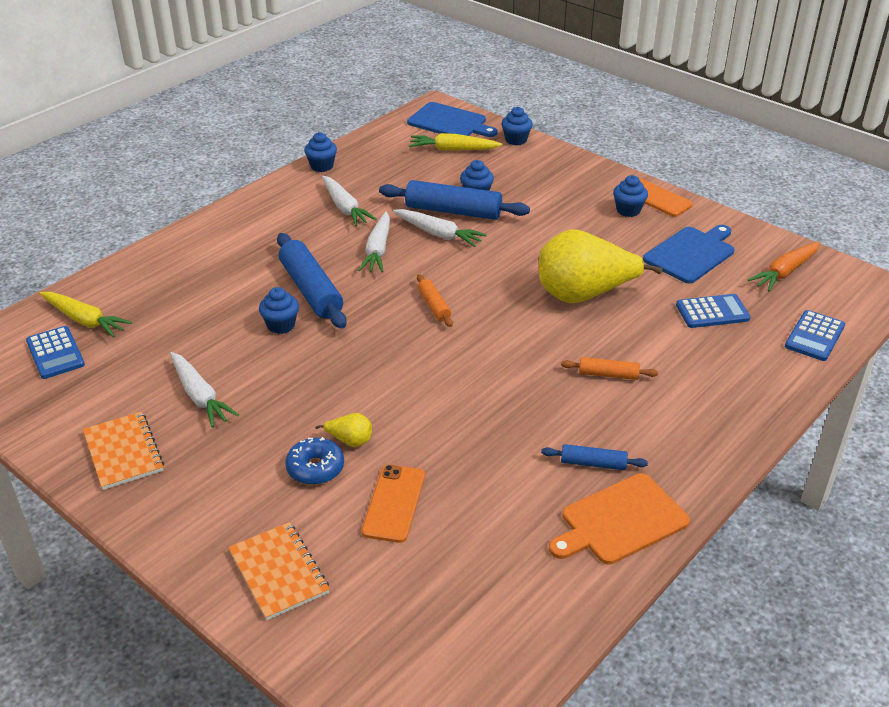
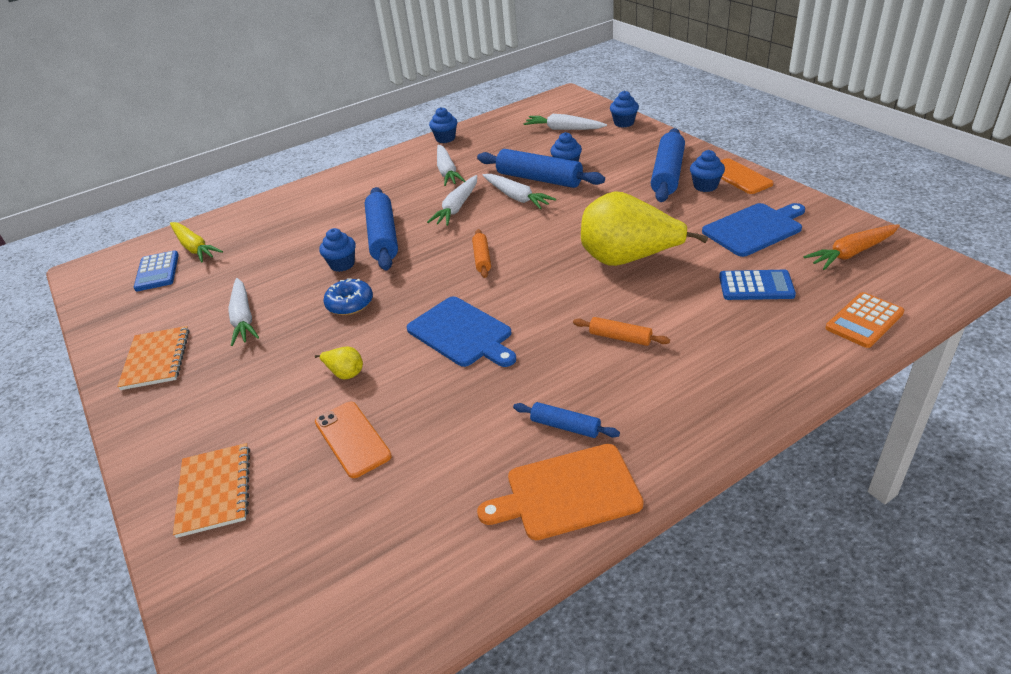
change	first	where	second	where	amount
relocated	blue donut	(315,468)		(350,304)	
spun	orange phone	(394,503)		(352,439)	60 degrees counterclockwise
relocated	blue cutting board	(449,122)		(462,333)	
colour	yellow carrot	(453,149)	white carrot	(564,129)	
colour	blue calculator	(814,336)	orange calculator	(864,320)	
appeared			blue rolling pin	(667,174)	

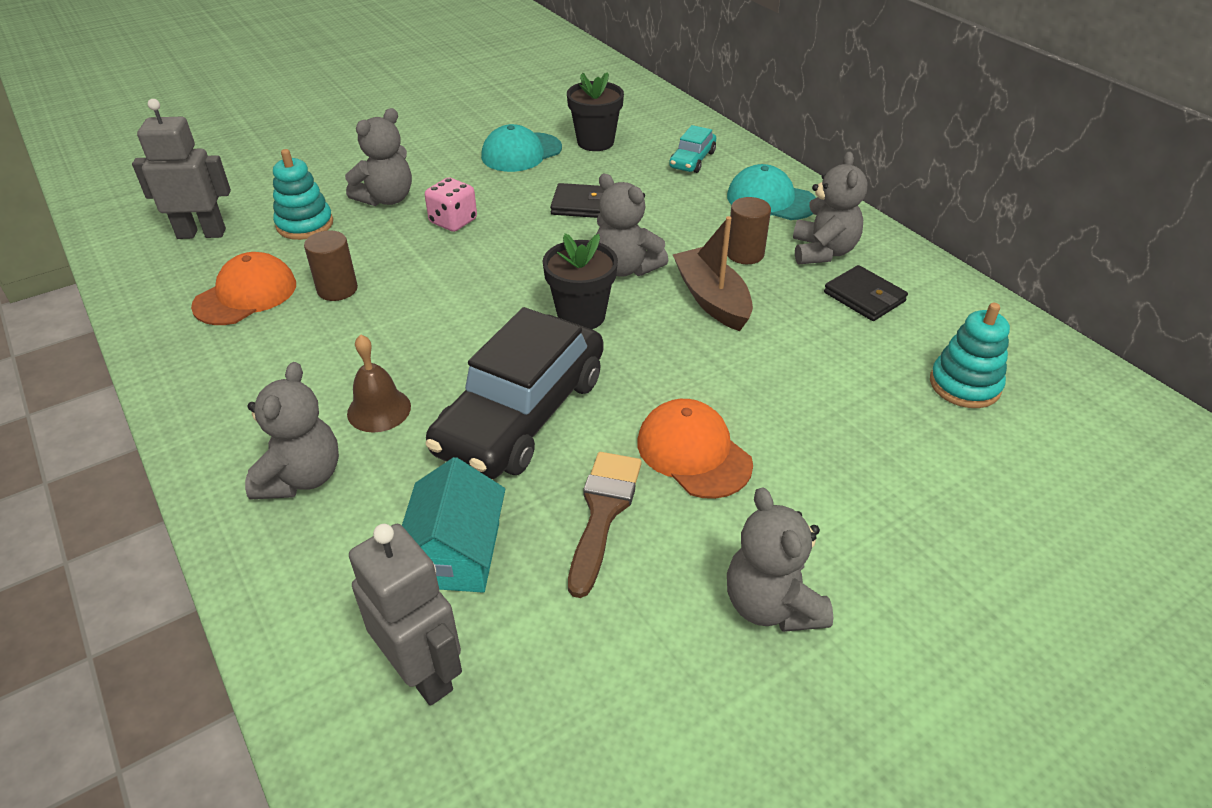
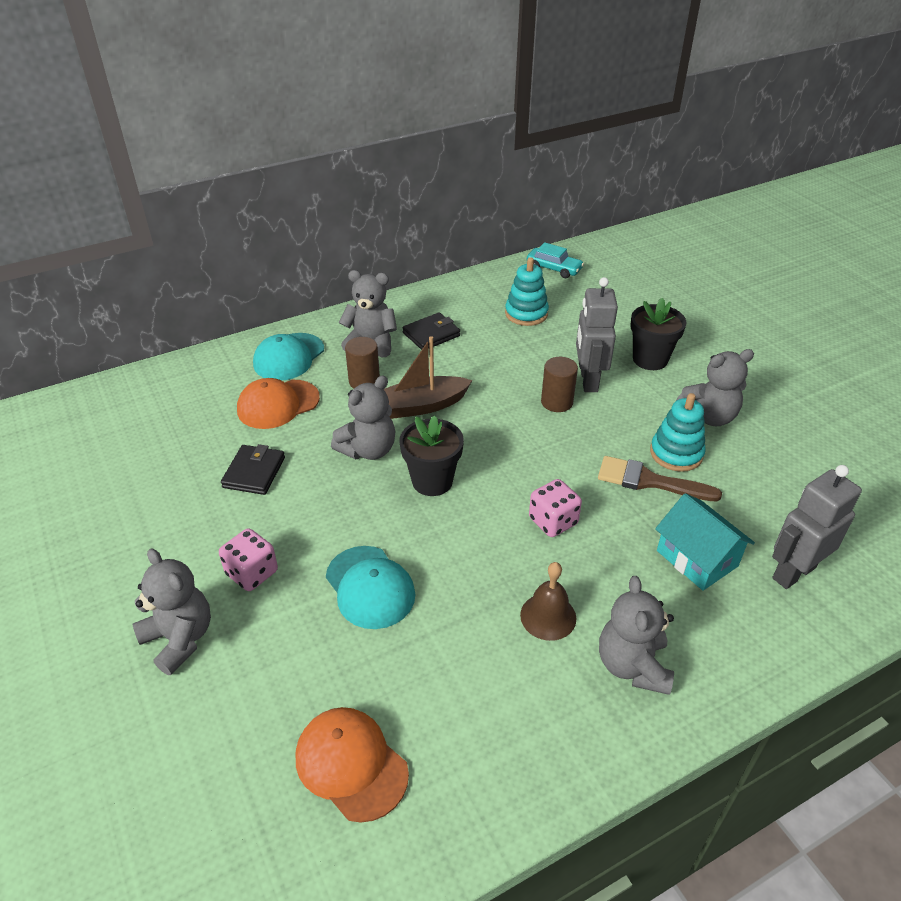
change	first	where	second	where	amount
relocated	grey robot	(201,233)		(588,380)	
spun	grey teddy bear	(301,477)		(632,665)	105 degrees counterclockwise
relocated	turquoise stacking toy	(305,224)		(676,453)	
relocated	brown cylinder	(337,289)		(557,402)	
spun	turquoise house	(456,554)		(697,558)	45 degrees clockwise
exchanged	black car	(521,414)	pink dice	(553,521)	
relocated	turquoise cap	(521,152)		(370,587)	
relocated	black flower pot	(595,142)		(650,359)	
relocated	orange cap	(693,453)		(278,404)	
relocated	turquoise car	(692,160)		(554,268)	

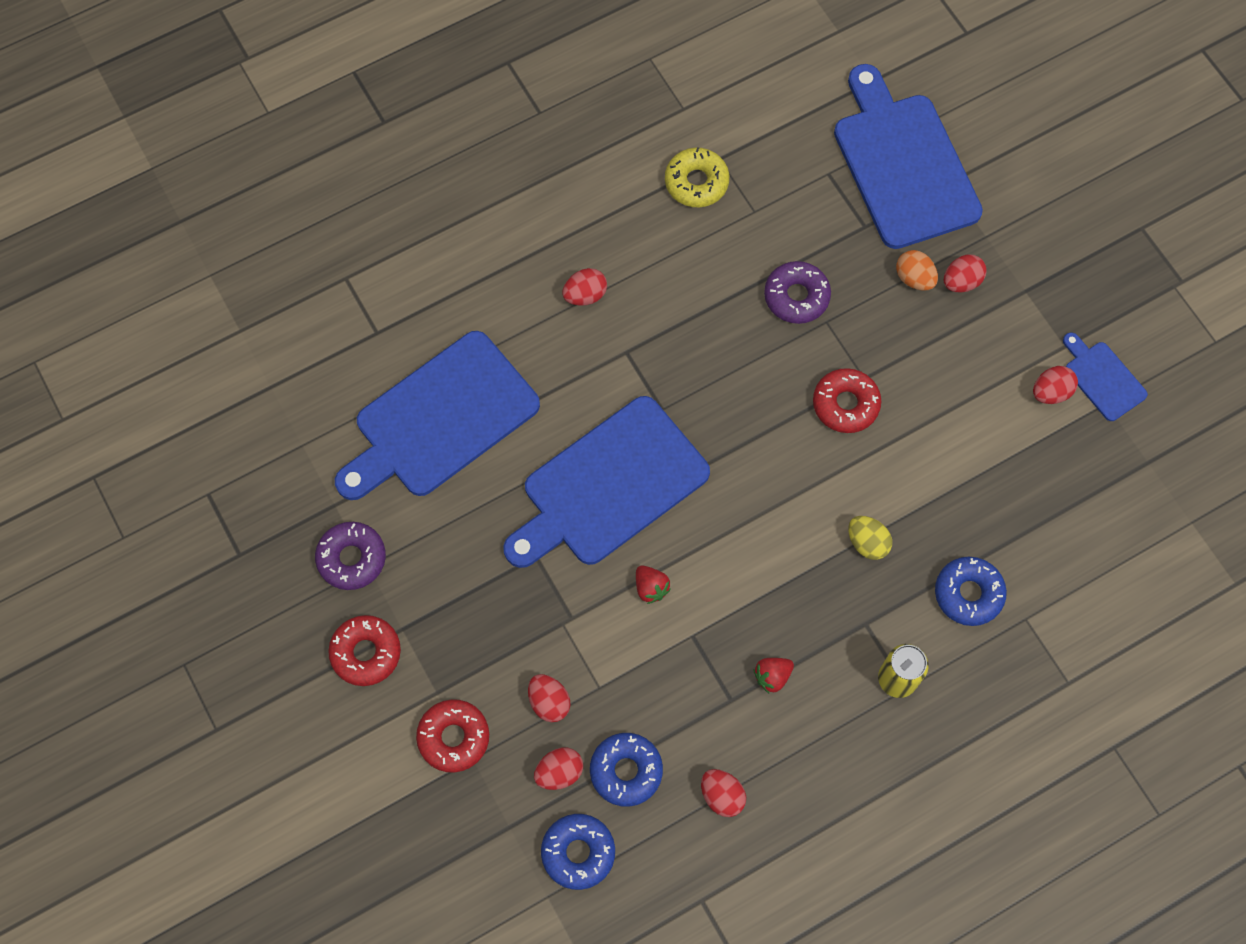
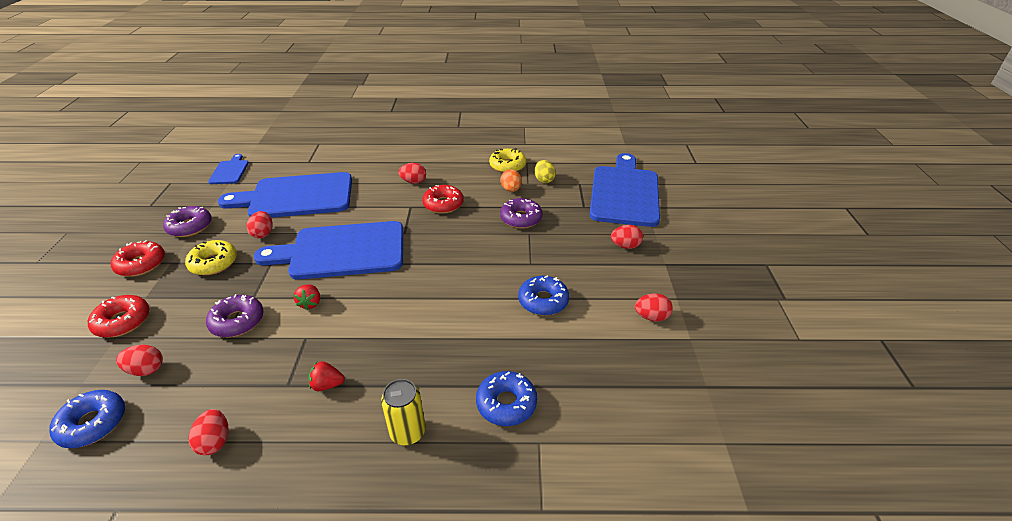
change	first	where	second	where	amount
relocated	red egg	(549,702)		(263,233)	
relocated	blue donut	(626,771)		(543,301)	
relocated	red donut	(845,404)		(443,204)	
relocated	yellow egg	(867,543)		(544,180)	
relocated	orange egg	(914,278)		(511,190)	
relocated	blue cutting board	(1102,378)		(230,171)	
appeared			yellow donut	(214,263)	
appeared			purple donut	(237,321)	

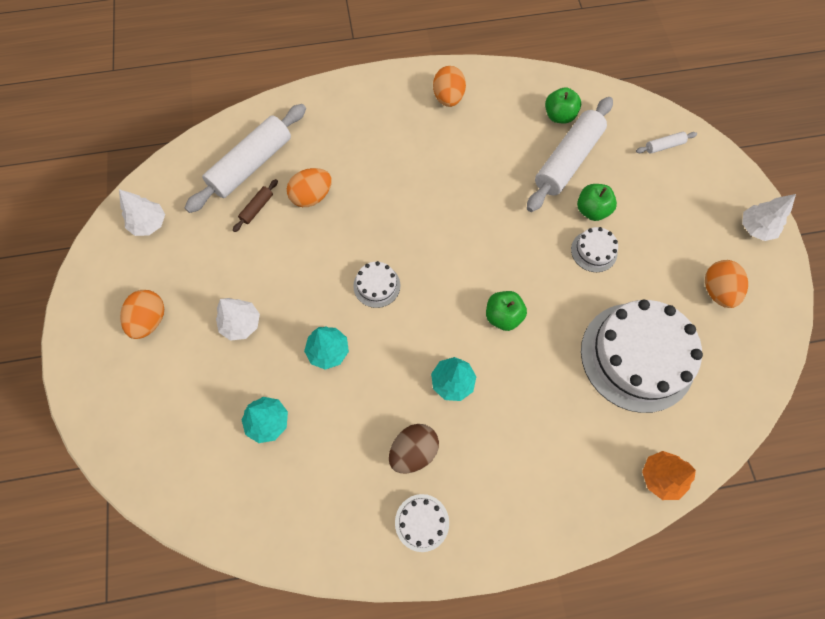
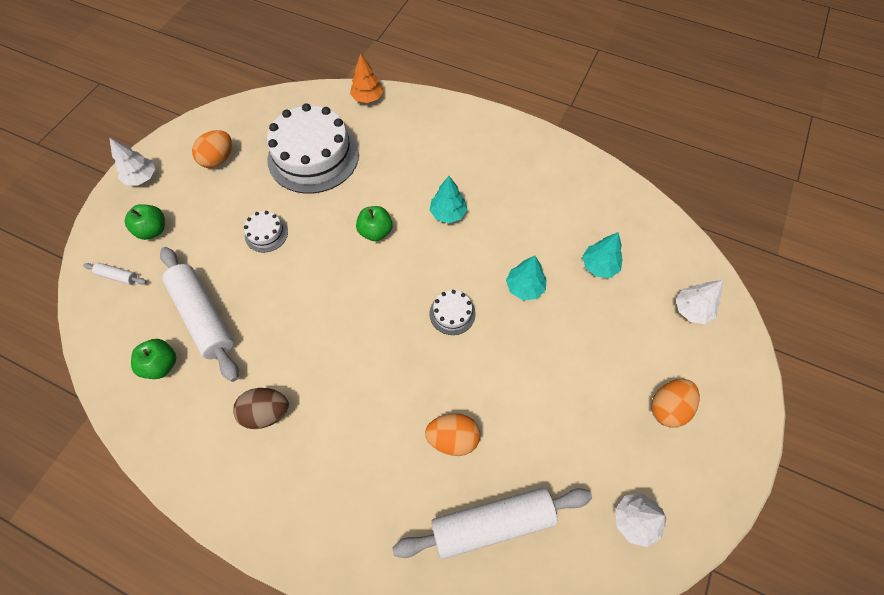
change	first	where	second	where	amount
relocated	white tree	(241,324)		(691,310)	
missing	brown rolling pin	(257,208)			
relocated	brown egg	(413,451)		(266,412)	
missing	white cake	(422,522)			
missing	orange egg	(448,98)			
spun	white rolling pin	(567,161)		(204,316)	75 degrees clockwise
relocated	green apple	(591,210)		(153,230)	

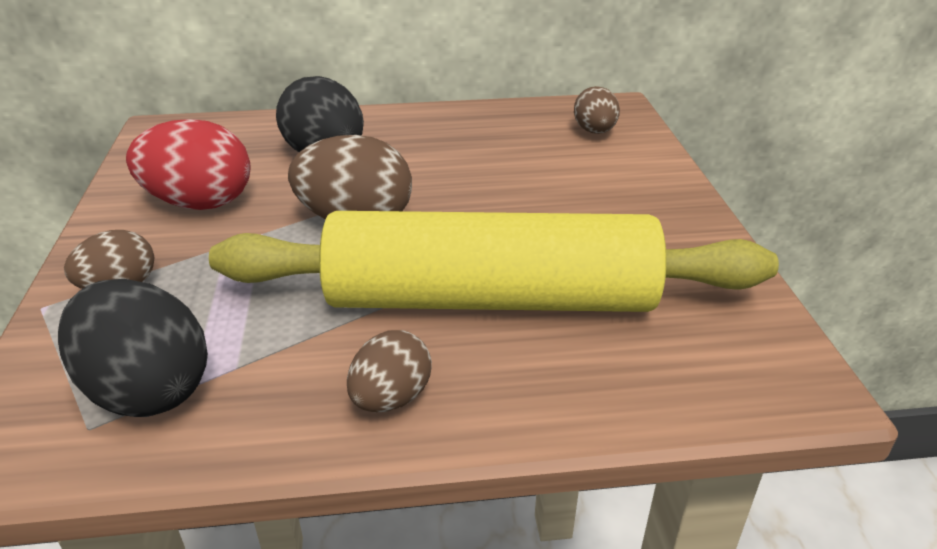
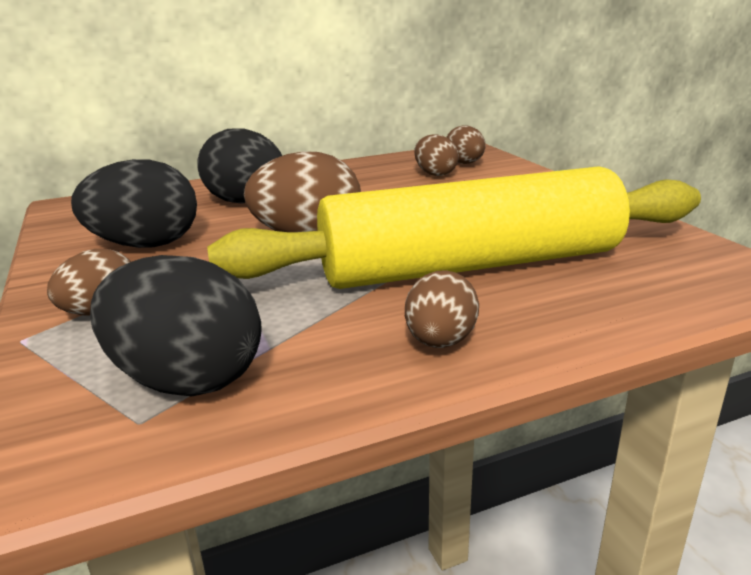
change	first	where	second	where	amount
colour	red egg	(200,203)	black egg	(146,245)	
appeared			brown egg	(435,174)	

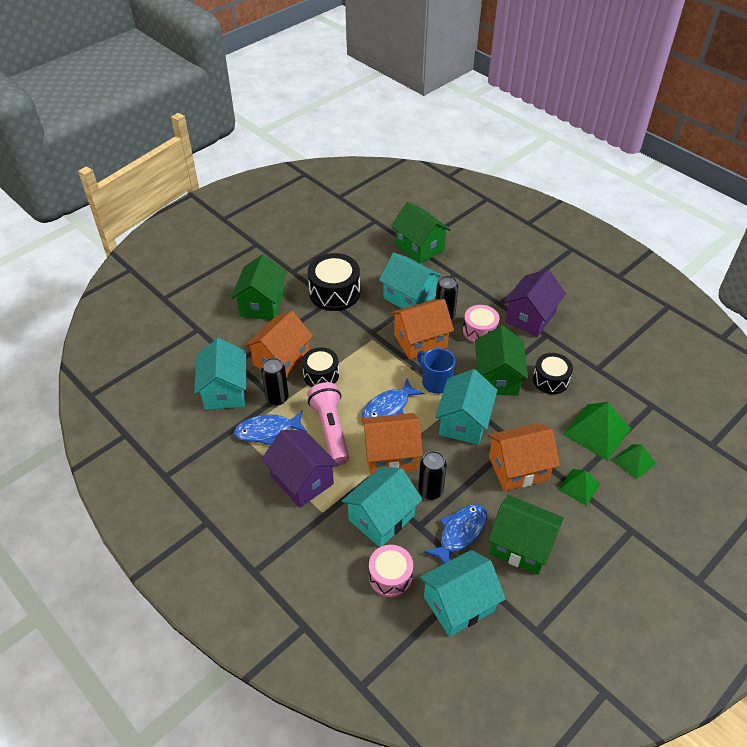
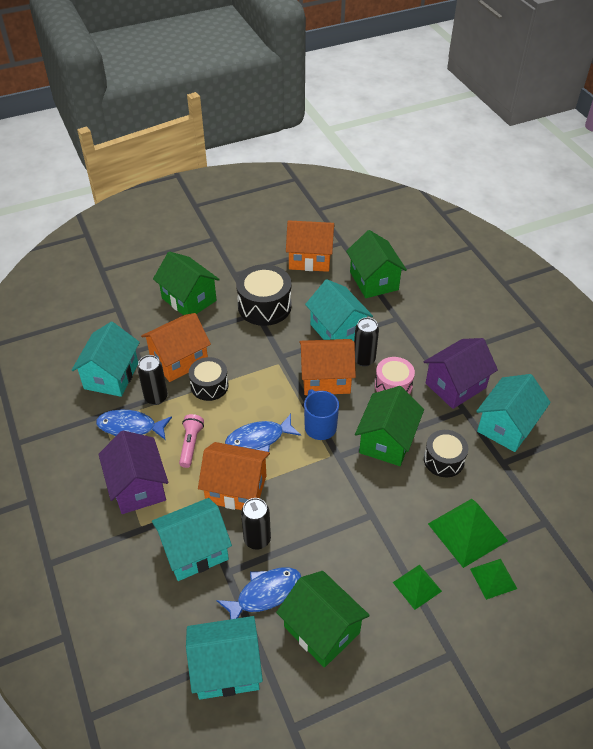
change	first	where	second	where	amount
spun	green house	(262,304)		(189,299)	75 degrees counterclockwise
size	pink flashlight	(330,429)		(191,444)	x0.60
missing	pink drum	(390,576)			
relocated	turquoise house	(464,422)		(506,426)	
relocated	orange house	(518,468)		(310,258)	

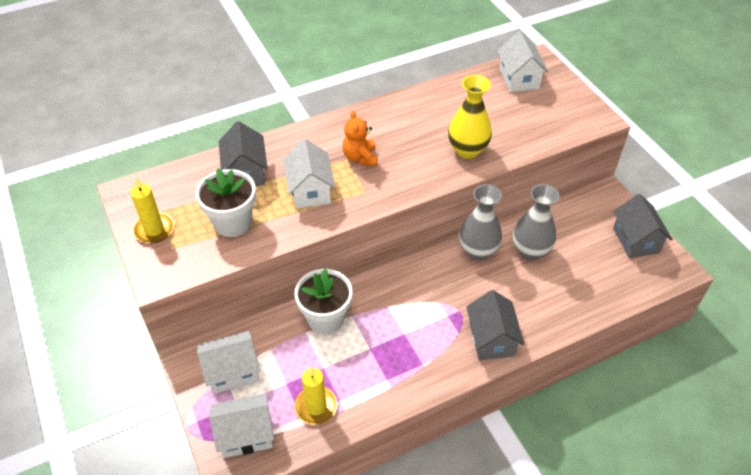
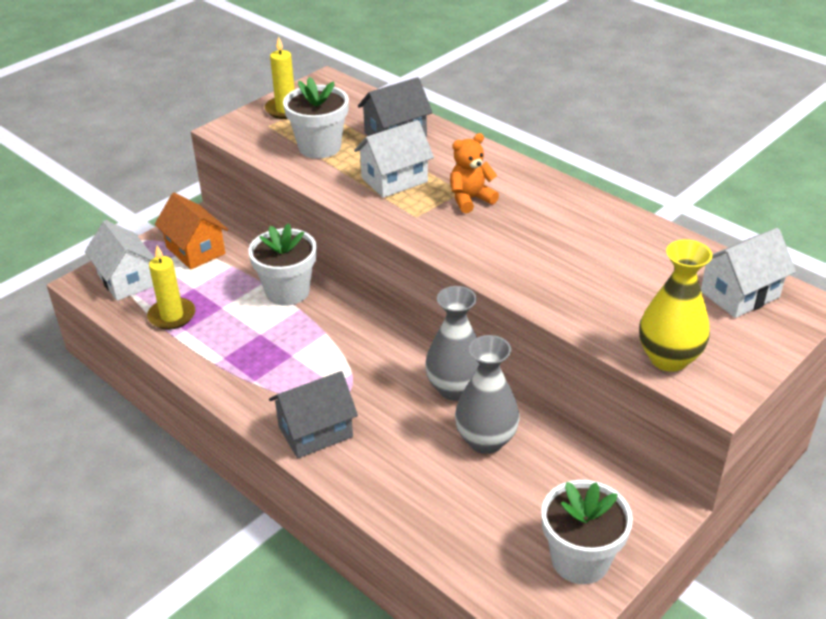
change	first	where	second	where	amount
colour	white house	(232,371)	orange house	(195,250)	
relocated	yellow vase	(467,150)		(668,358)	
exchanged	grey house	(636,240)	white flower pot	(580,560)	

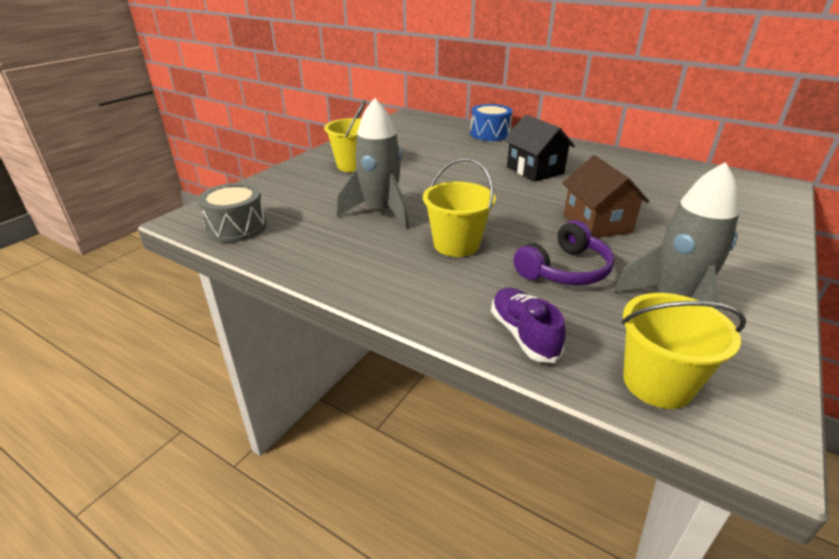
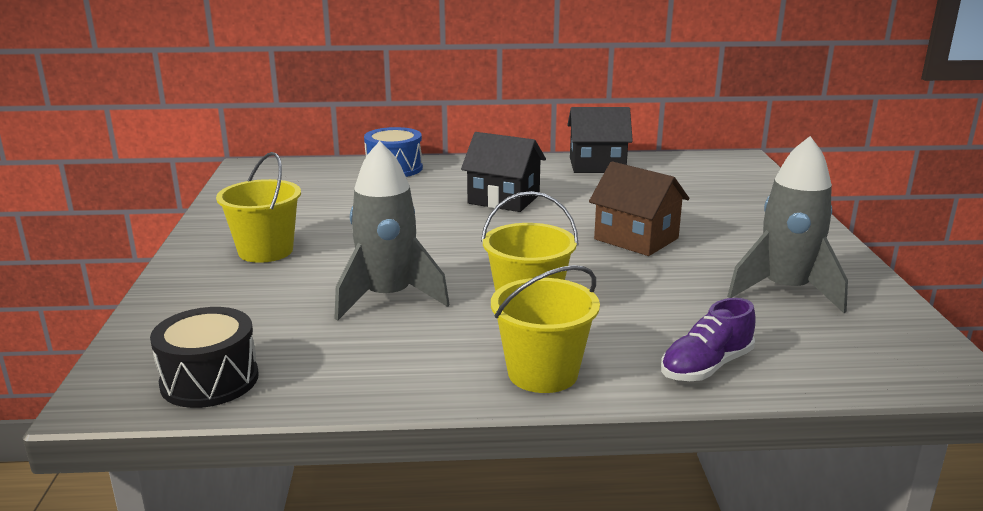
change	first	where	second	where	amount
colour	grey drum	(236,227)	black drum	(209,380)	
spun	purple shoe	(523,335)		(706,366)	75 degrees counterclockwise
missing	purple headphones	(564,270)			
relocated	yellow bucket	(657,383)		(543,373)	
appeared			black house	(597,165)	

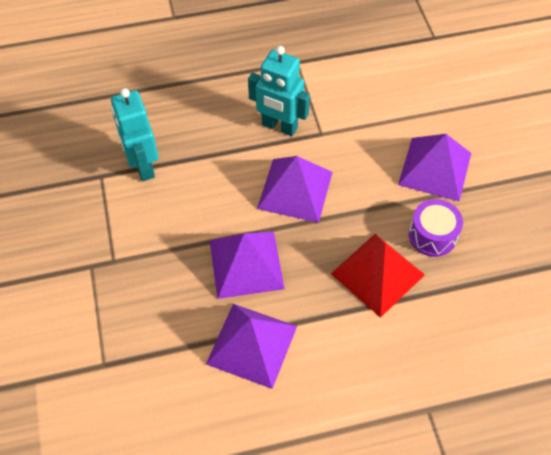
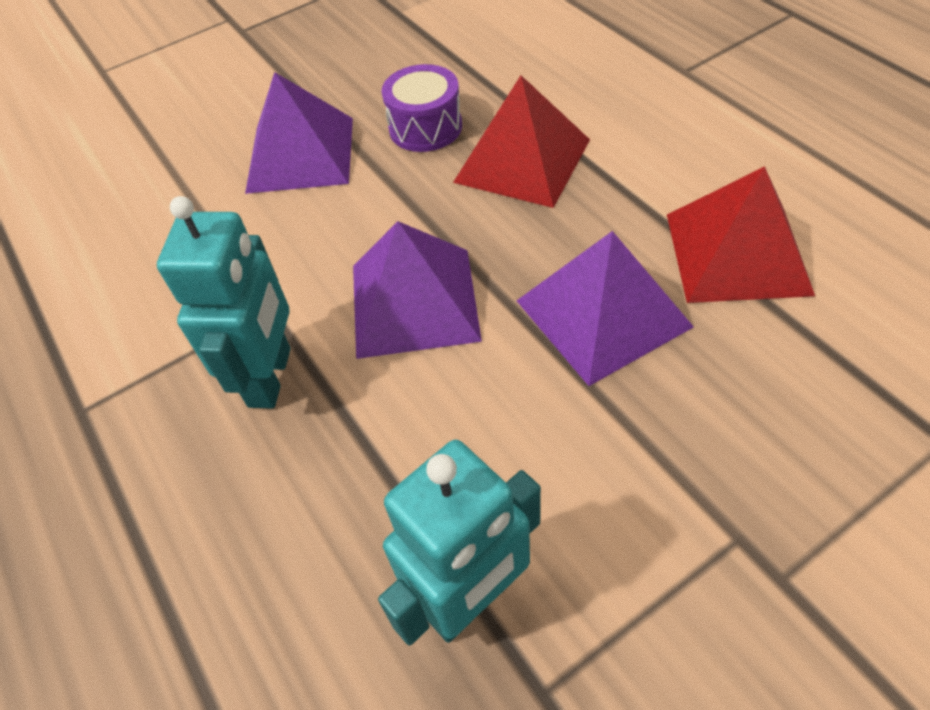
change	first	where	second	where	amount
colour	purple pyramid	(252,344)	red pyramid	(737,253)	

